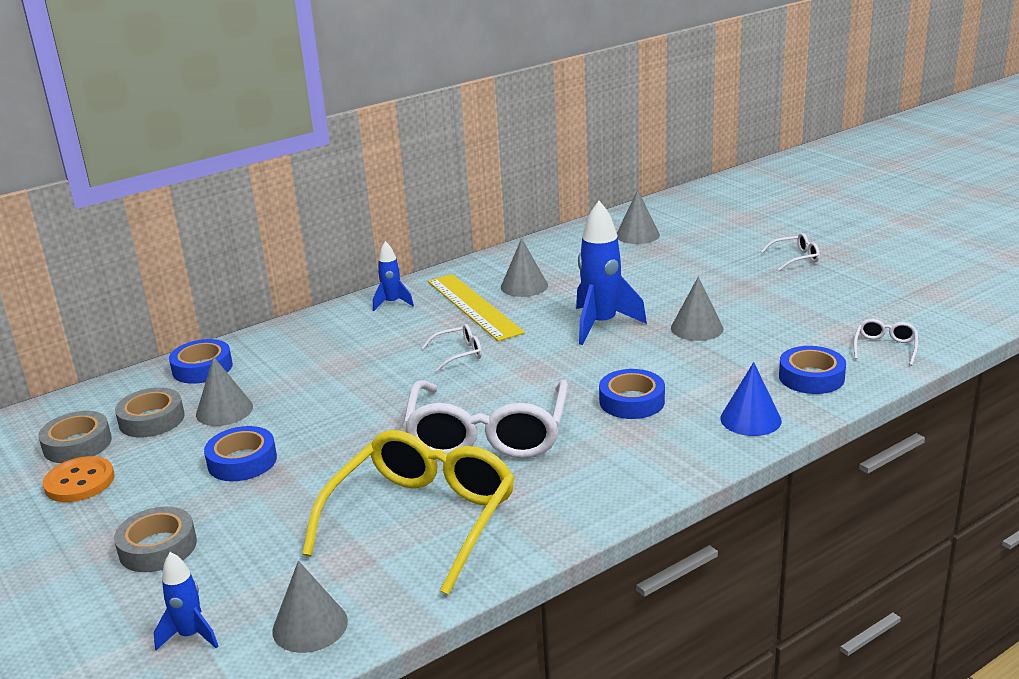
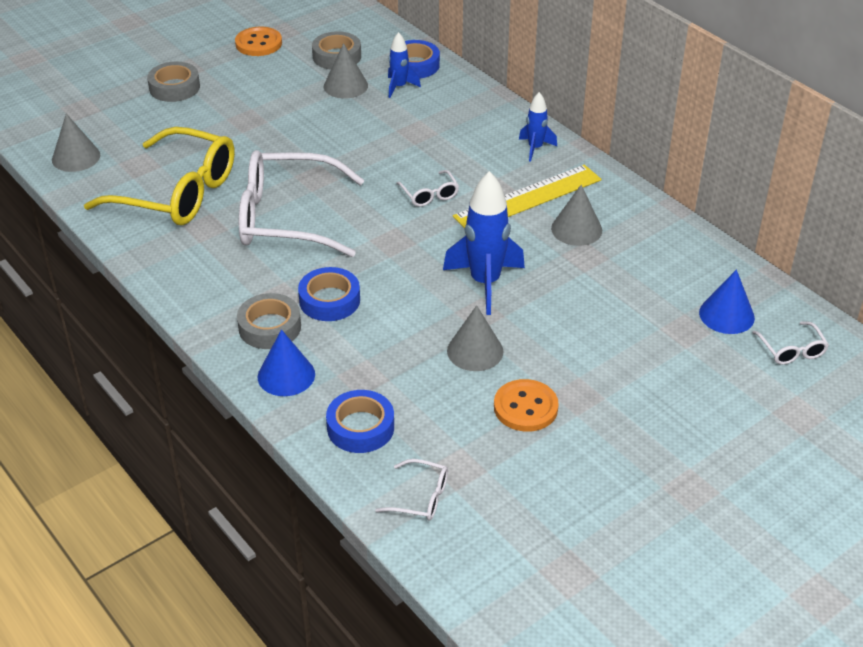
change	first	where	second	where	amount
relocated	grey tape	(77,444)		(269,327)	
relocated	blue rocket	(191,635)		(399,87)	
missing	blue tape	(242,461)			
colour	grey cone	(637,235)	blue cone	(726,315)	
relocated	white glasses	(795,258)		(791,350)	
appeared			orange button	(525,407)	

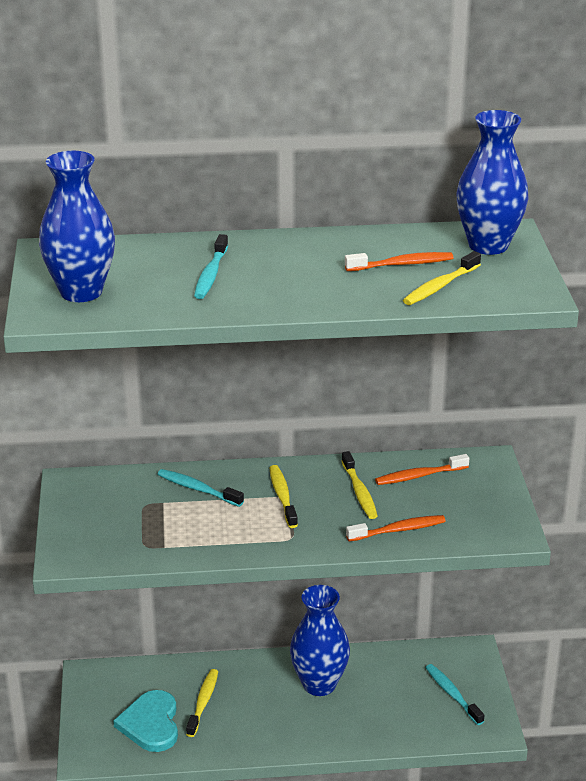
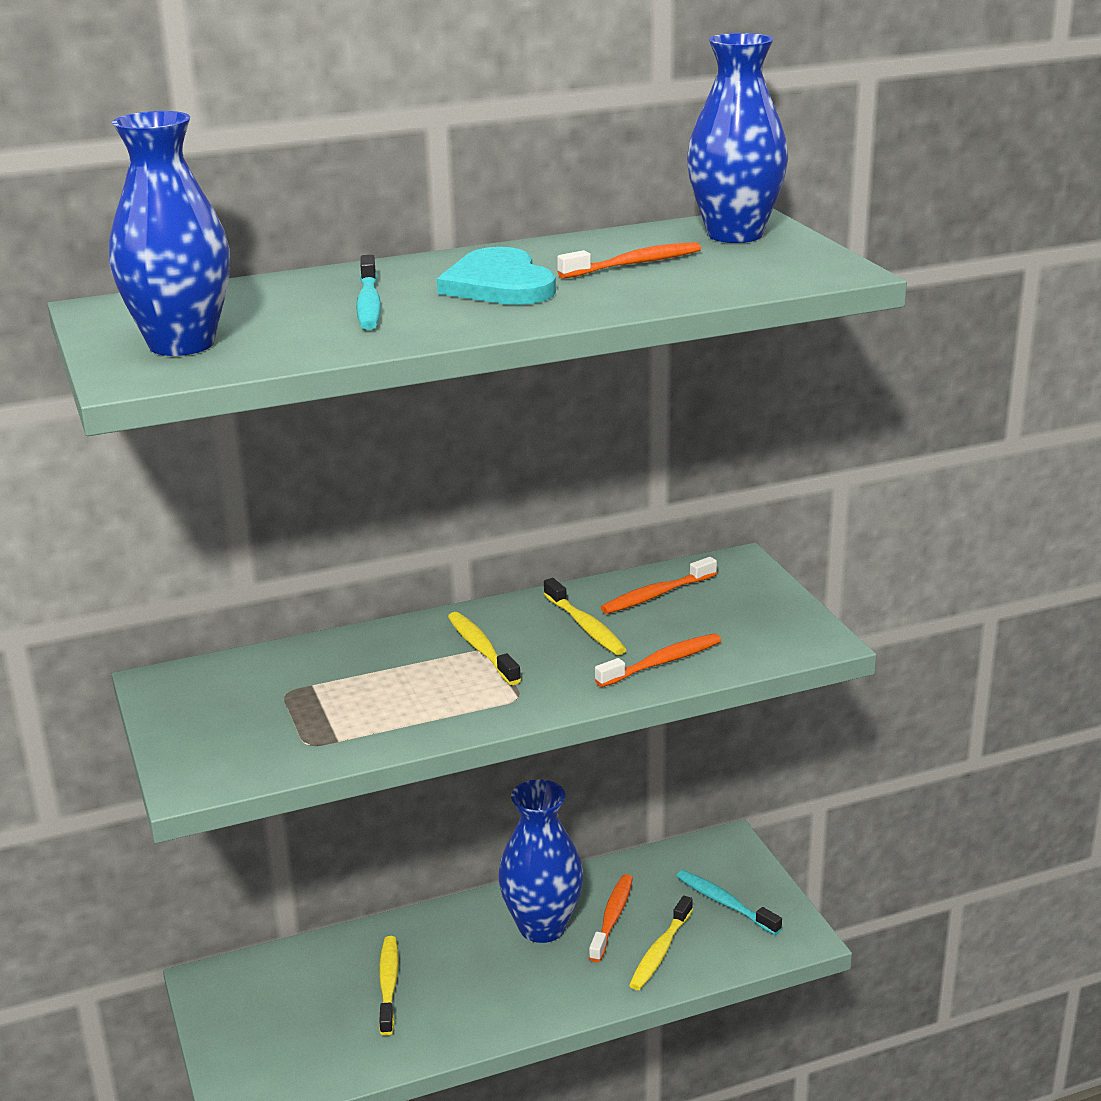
change	first	where	second	where	amount
relocated	turquoise heart	(151,724)		(499,284)	
missing	turquoise toothbrush	(197,489)			
relocated	yellow toothbrush	(440,286)		(660,952)	
appeared			orange toothbrush	(612,917)	

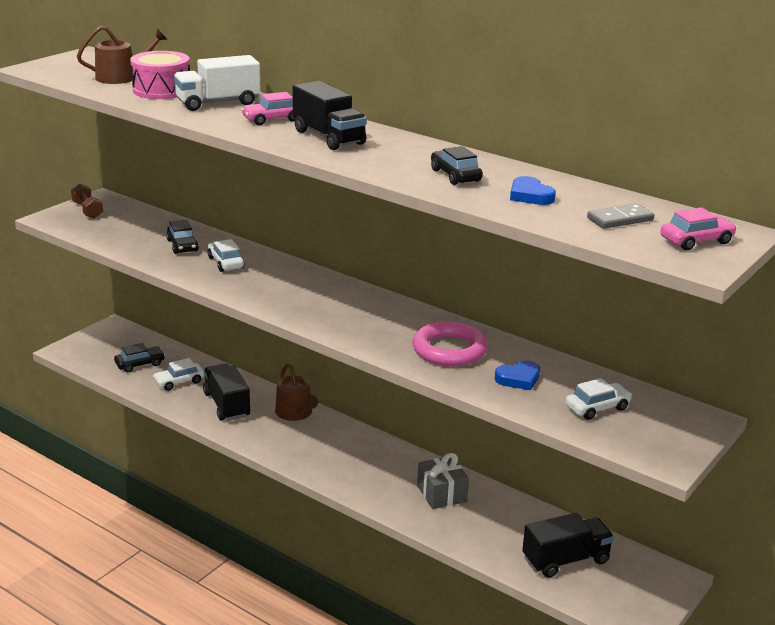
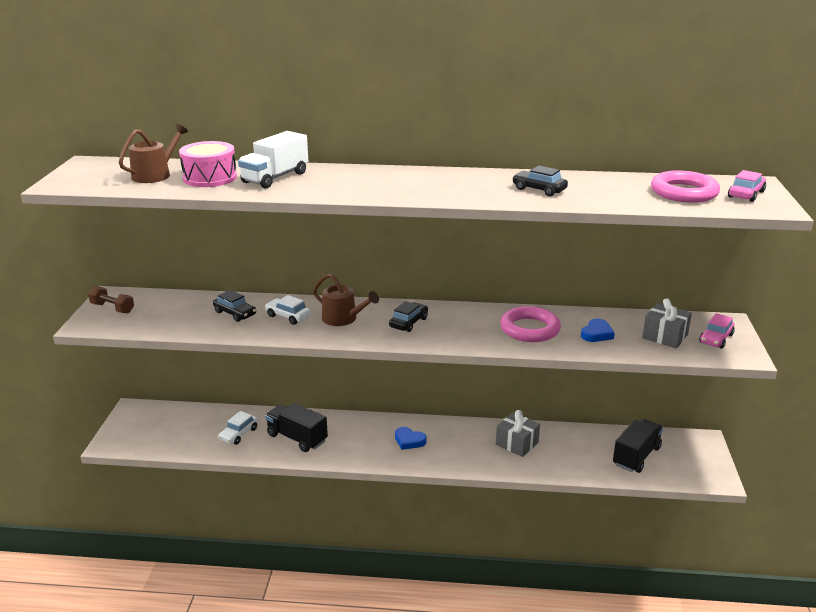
change	first	where	second	where	amount
relocated	black car	(140,364)		(408,322)	
relocated	pink car	(272,119)		(716,339)	
relocated	brown watering can	(295,413)		(343,319)	
missing	black truck	(328,137)			
relocated	blue heart	(530,195)		(409,441)	
exchanged	white car	(597,408)	grey gift	(665,336)	
exchanged	grey domino	(620,219)	pink ring	(684,192)	

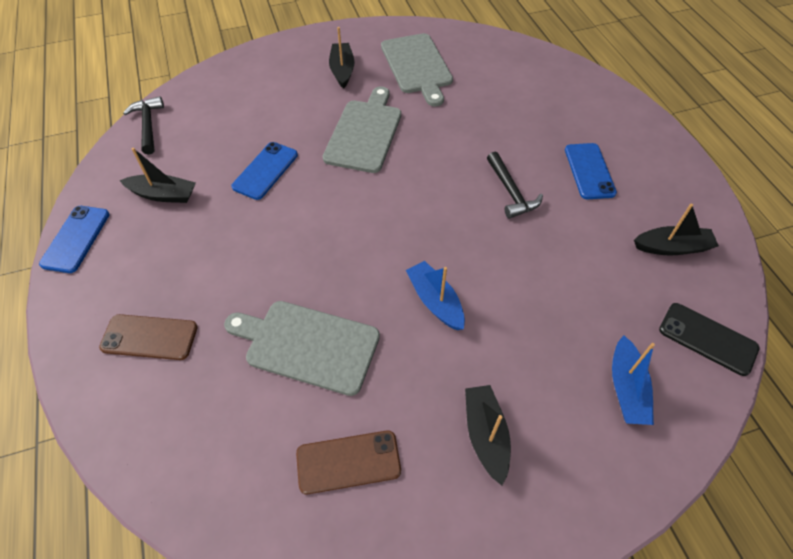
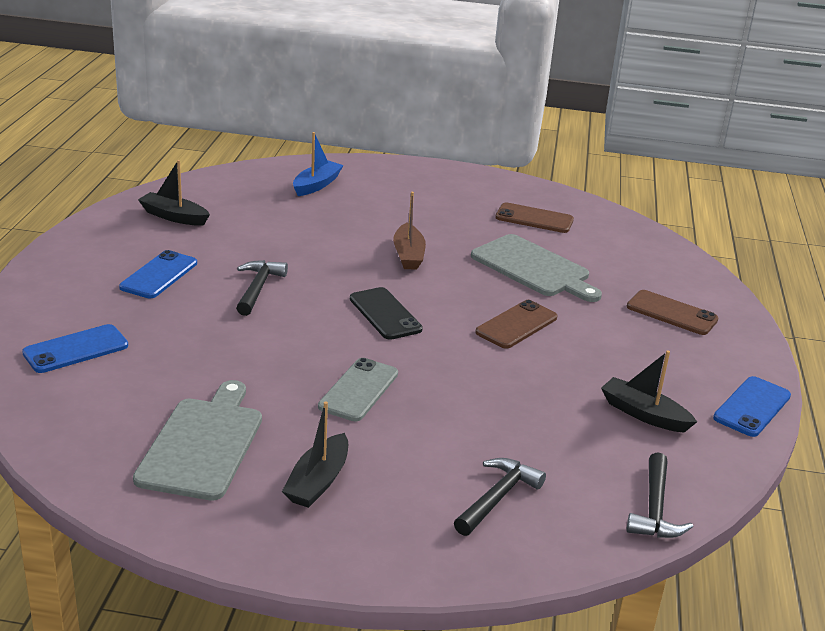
change	first	where	second	where	amount
relocated	blue phone	(265,170)		(76,349)	
exchanged	grey cutting board	(364,133)	grey phone	(358,390)	
colour	blue boat	(435,301)	brown boat	(408,255)	
missing	black boat	(485,435)			
relocated	black phone	(707,339)		(385,314)	
appeared			black hammer	(497,498)	
appeared			brown phone	(516,325)	

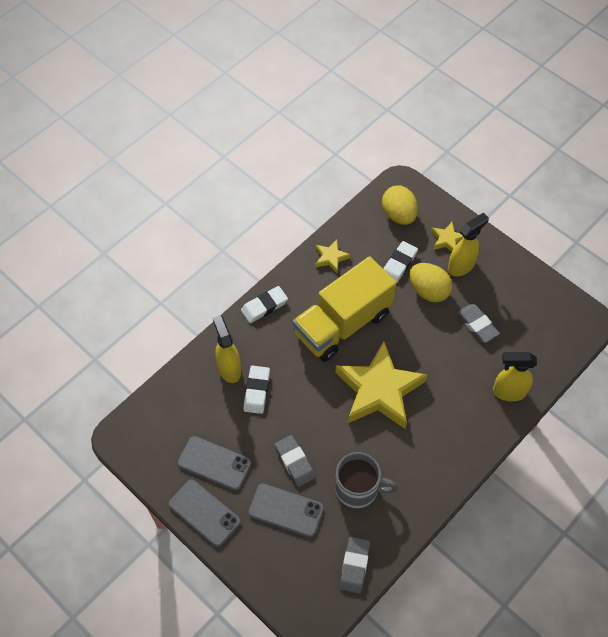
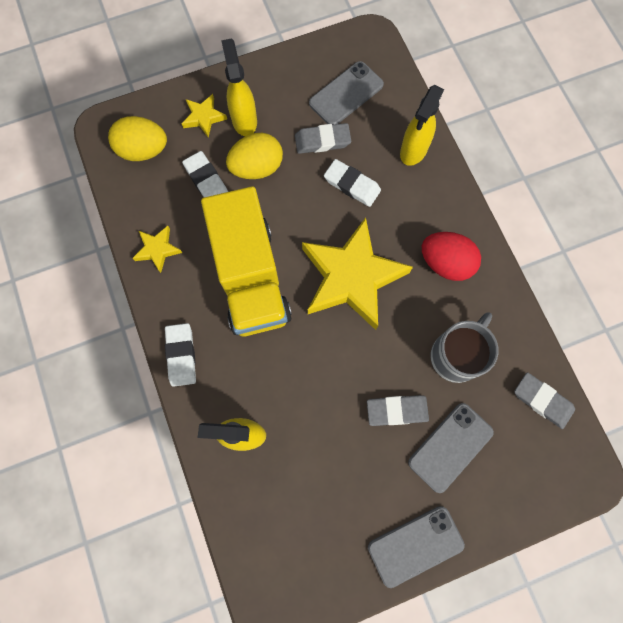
change	first	where	second	where	amount
relocated	grey phone	(214,463)		(346,94)	
relocated	white eraser	(256,391)		(352,185)	
appeared			red egg	(445,263)	

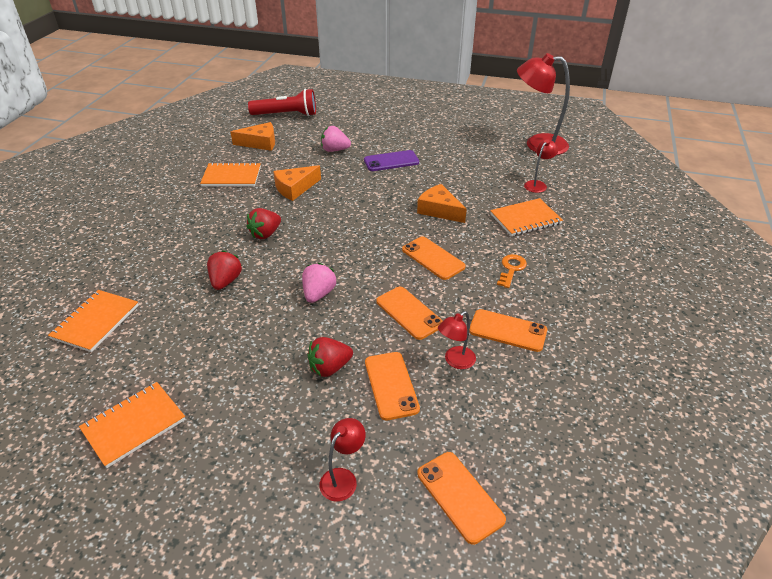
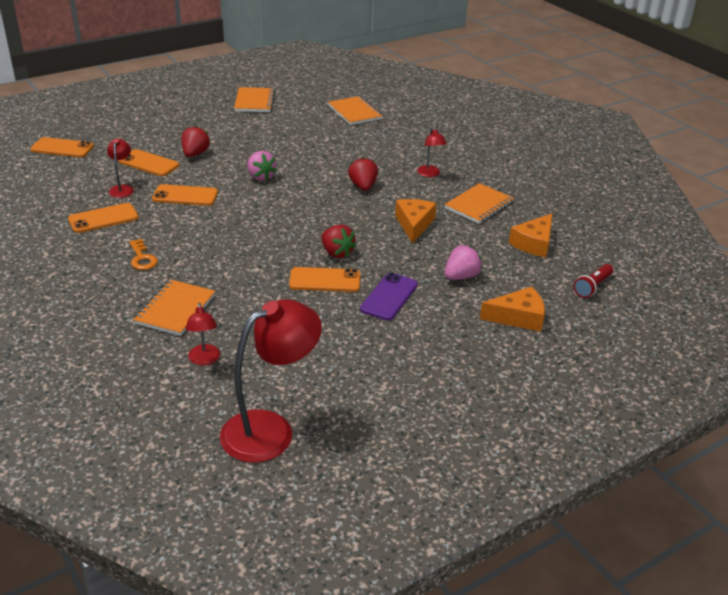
change	first	where	second	where	amount
relocated	red strawberry	(225,281)		(336,253)	
size	red flashlight	(286,115)		(592,287)	x0.57
relocated	red lamp	(343,478)		(430,174)	
relocated	orange phone	(433,258)		(325,280)	
relocated	orange cheese	(439,210)		(518,317)	

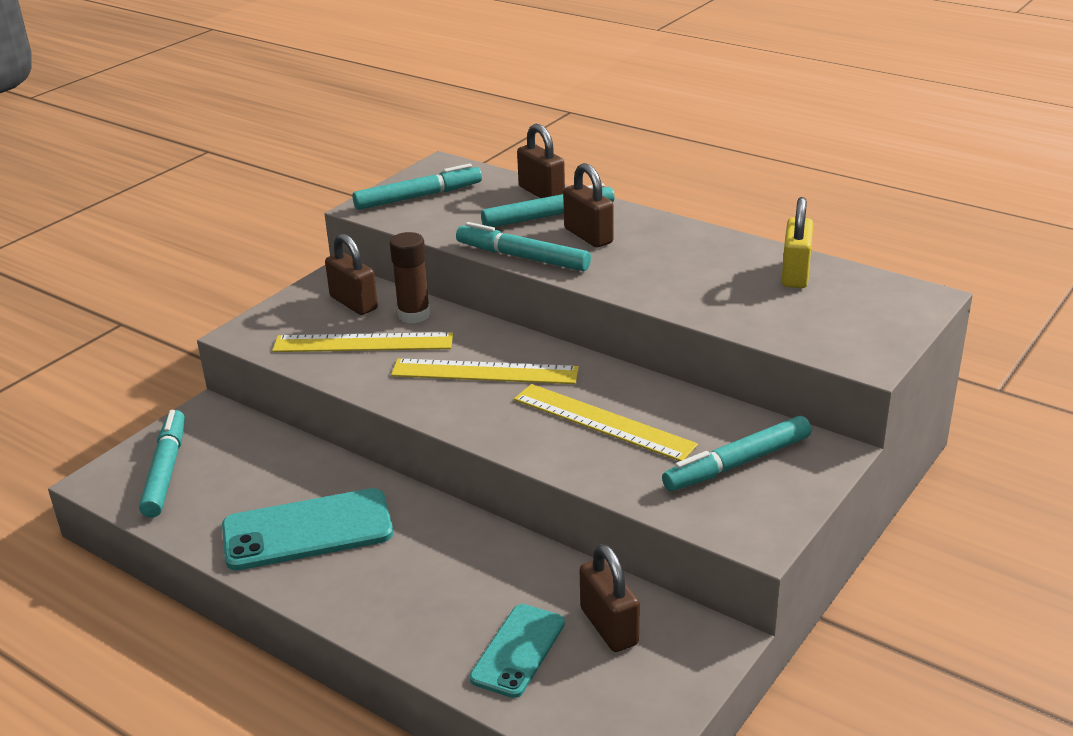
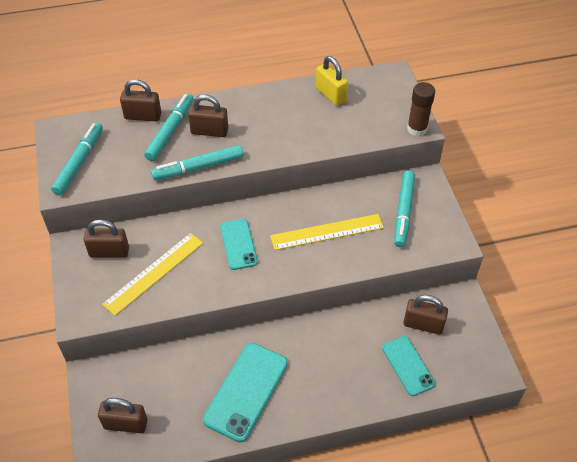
change	first	where	second	where	amount
exchanged	turquoise marker	(166,470)	brown padlock	(125,424)	
relocated	brown glue stick	(414,315)		(417,129)	
exchanged	yellow ruler	(485,372)	turquoise phone	(238,244)	

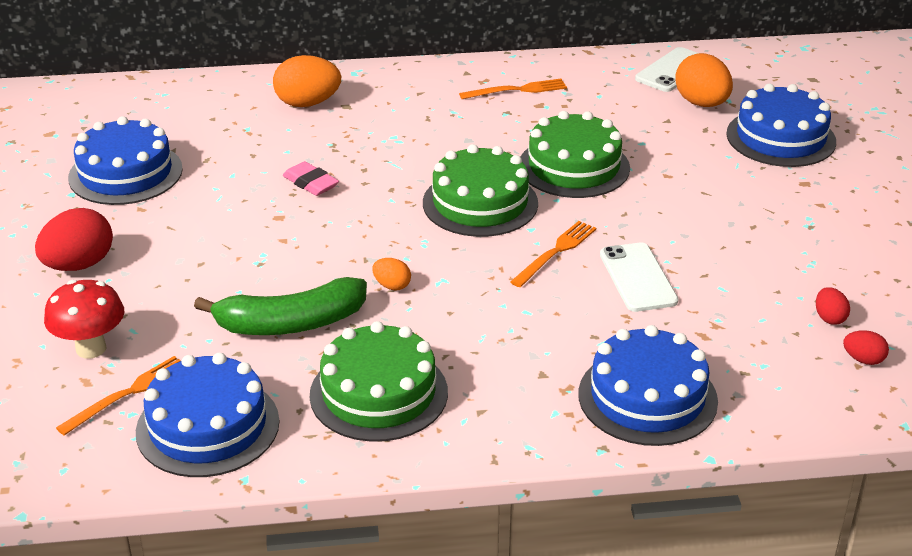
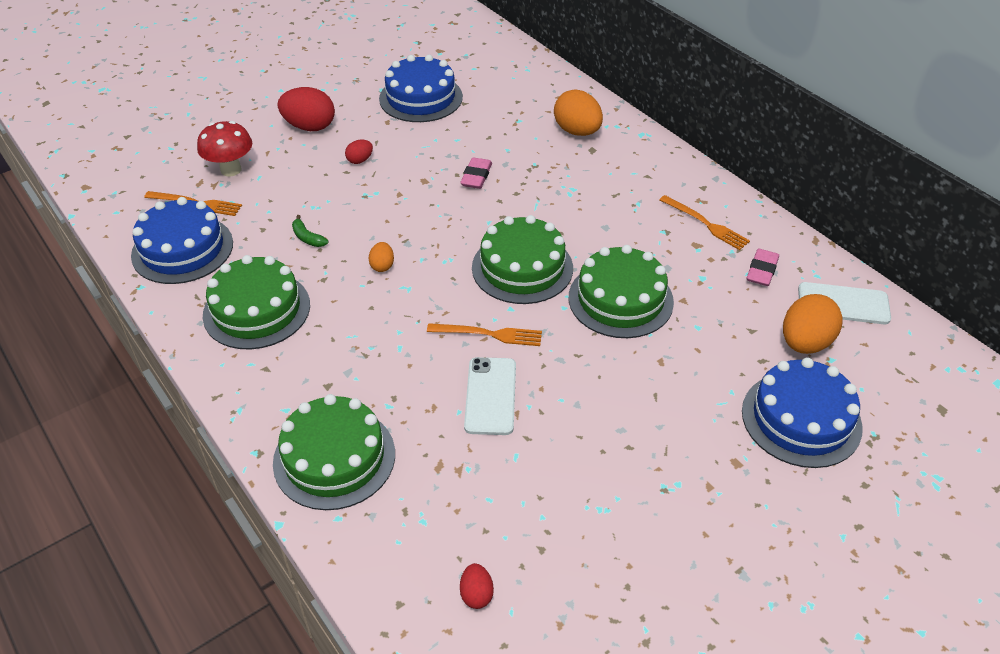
change	first	where	second	where	amount
size	green banana	(290,323)		(307,238)	x0.42
colour	blue cake	(647,397)	green cake	(334,458)	
spun	white phone	(638,278)		(490,396)	45 degrees counterclockwise
relocated	red egg	(829,318)		(360,160)	
appeared			pink eraser	(761,271)	

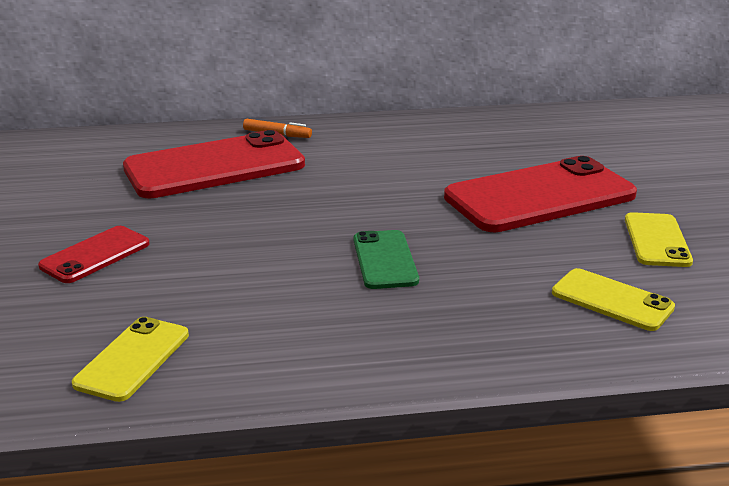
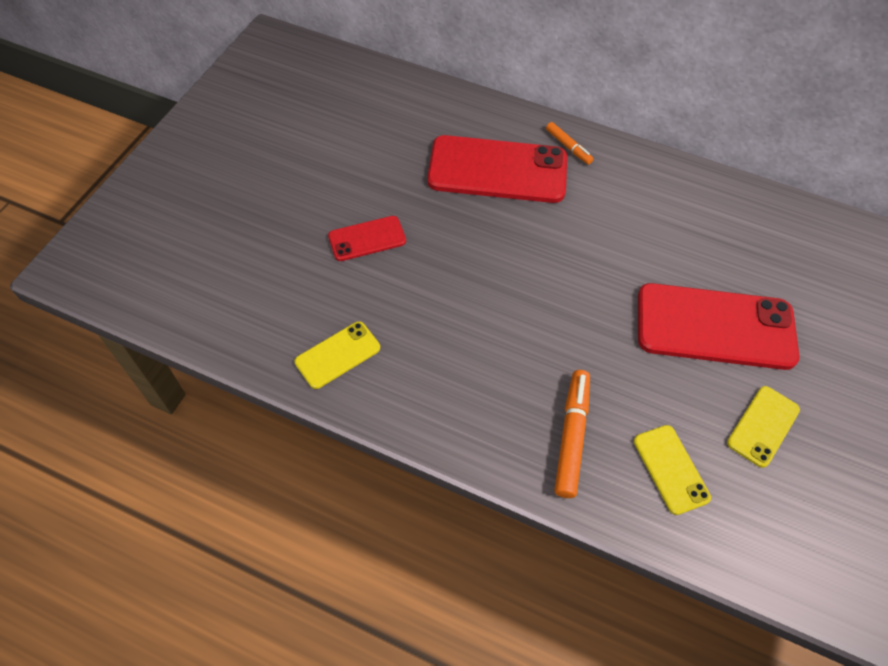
change	first	where	second	where	amount
missing	green phone	(385,260)			
appeared			orange marker	(571,436)	

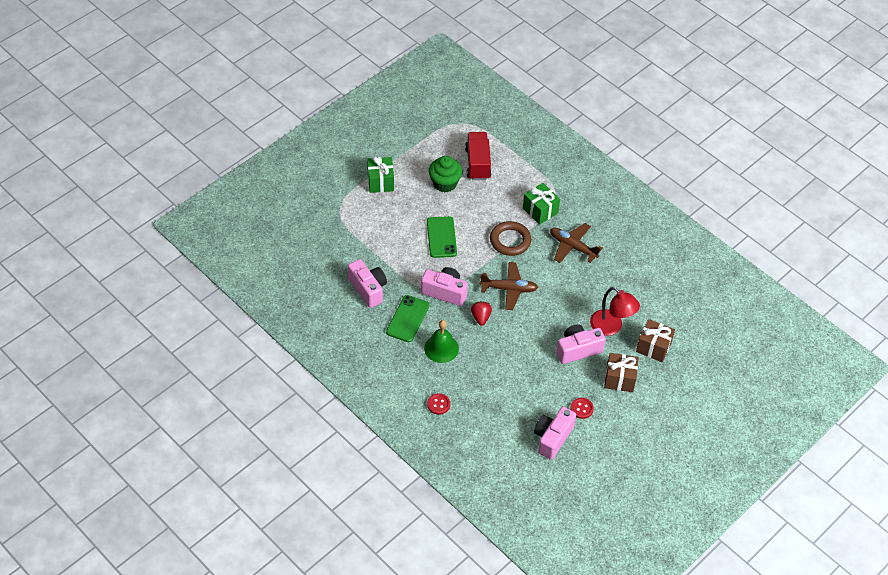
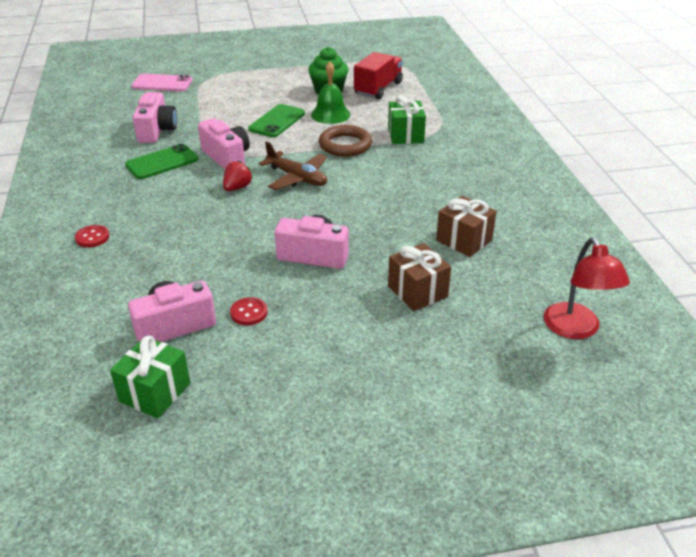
change	first	where	second	where	amount
relocated	green gift	(380,182)		(155,392)	
relocated	green bell	(441,348)		(330,114)	
missing	brown plane	(573,247)			
relocated	red lamp	(611,327)		(576,329)	
relocated	brown gift	(619,379)		(464,240)	
appeared			pink phone	(162,83)	

